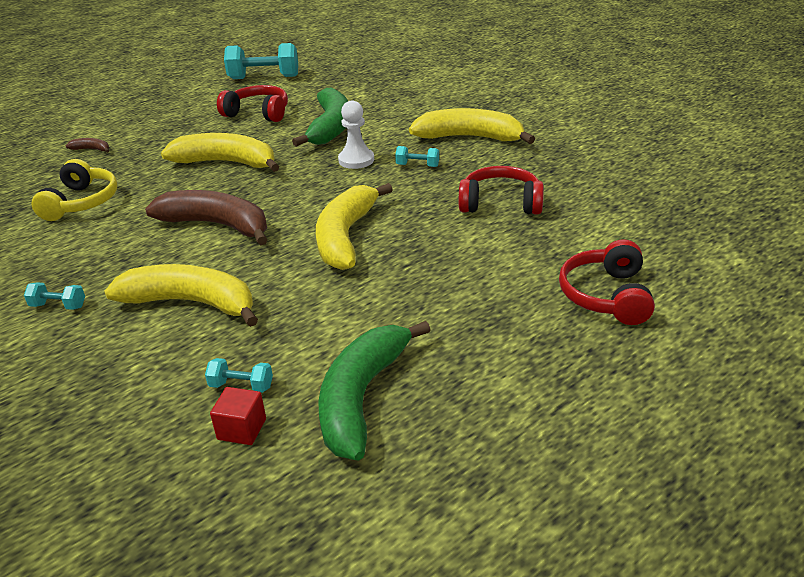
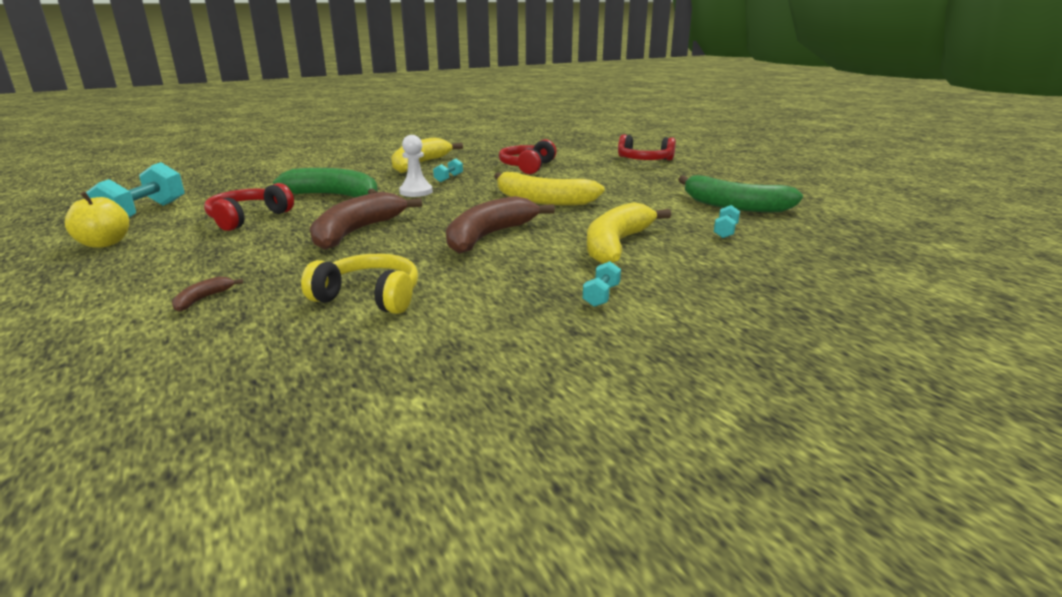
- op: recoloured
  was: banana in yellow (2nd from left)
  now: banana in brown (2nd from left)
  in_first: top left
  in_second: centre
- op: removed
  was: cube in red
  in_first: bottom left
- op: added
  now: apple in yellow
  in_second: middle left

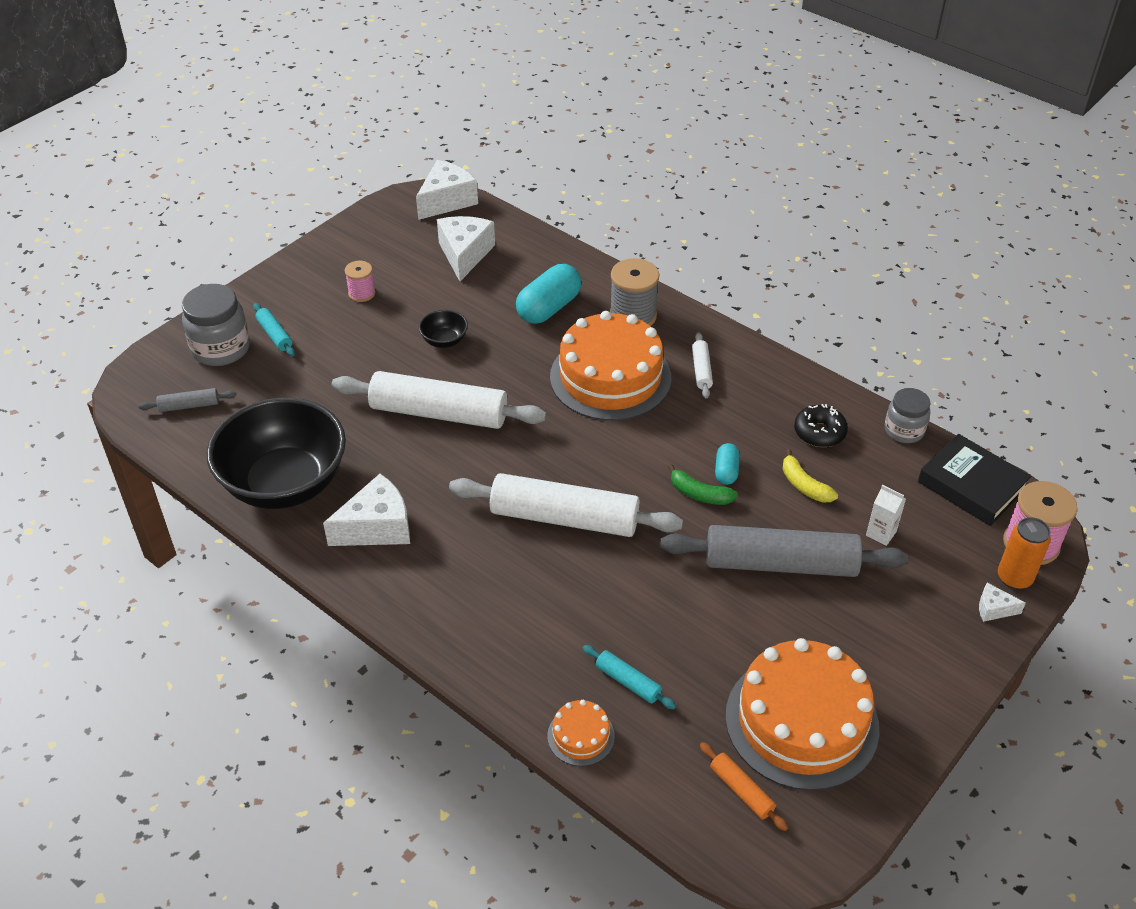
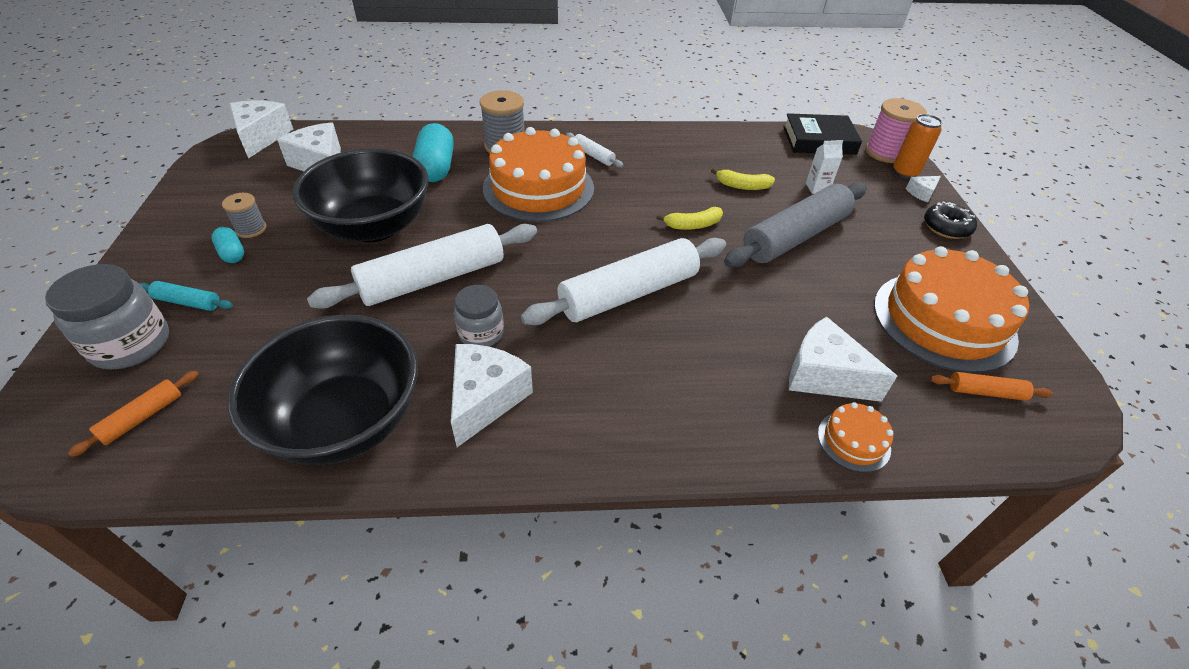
- op: recoloured
  was: rolling pin in grey (1st from left)
  now: rolling pin in orange (1st from left)
  in_first: middle left
  in_second: middle left
- op: recoloured
  was: spool in pink (1st from left)
  now: spool in grey (1st from left)
  in_first: top left
  in_second: top left
- op: resized
  was: bowl in black (2nd from left)
  in_first: centre
  in_second: top left
  ratio: 2.47
- op: replaced
  was: rolling pin in turquoise (2nd from left)
  now: cheese in white (4th from left)
  in_first: bottom centre
  in_second: middle right
- op: recoloured
  was: banana in green
  now: banana in yellow (1st from left)
  in_first: centre
  in_second: top centre
- op: moved
  was: capsule in turquoise (2nd from left in the first image)
  now: capsule in turquoise (1st from left)
  in_first: centre
  in_second: middle left
- op: moved
  was: donut in black
  in_first: middle right
  in_second: top right
- op: moved
  was: jar in grey (2nd from left)
  in_first: middle right
  in_second: centre

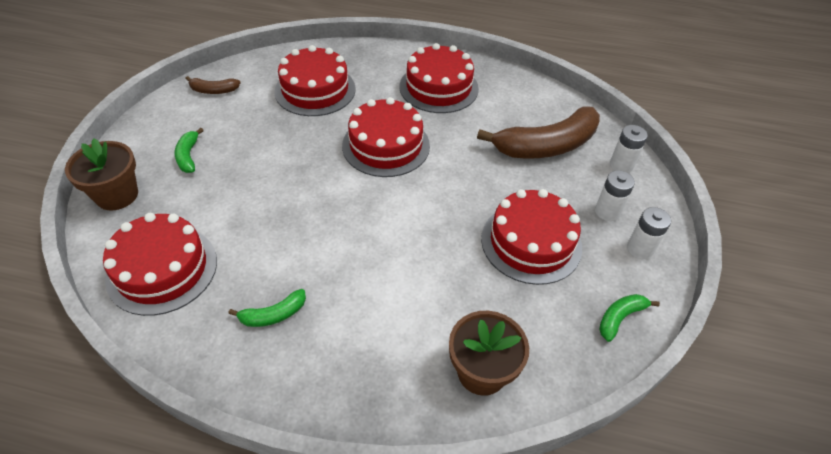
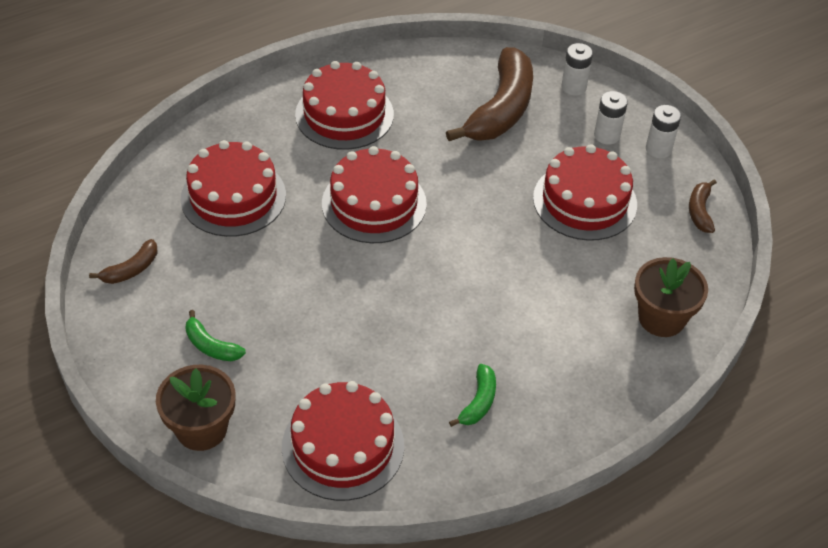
- op: recoloured
  was: banana in green (3rd from left)
  now: banana in brown (3rd from left)
  in_first: bottom right
  in_second: middle right

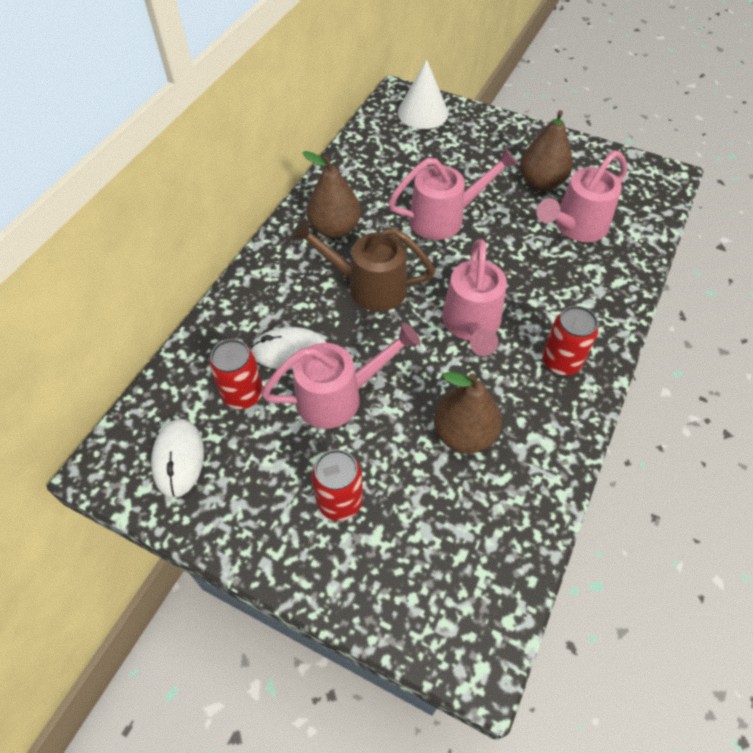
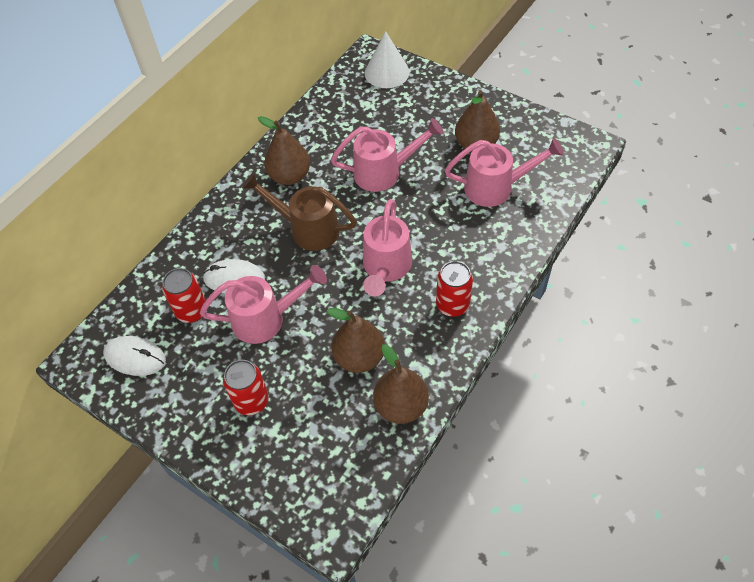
- op: turned
  was: mouse in white (1st from left)
  in_first: middle left
  in_second: middle left
  clockwise: -75
- op: turned
  was: watering can in pink (4th from left)
  in_first: top right
  in_second: top right
  clockwise: -150
- op: added
  now: pear in brown (3rd from left)
  in_second: centre

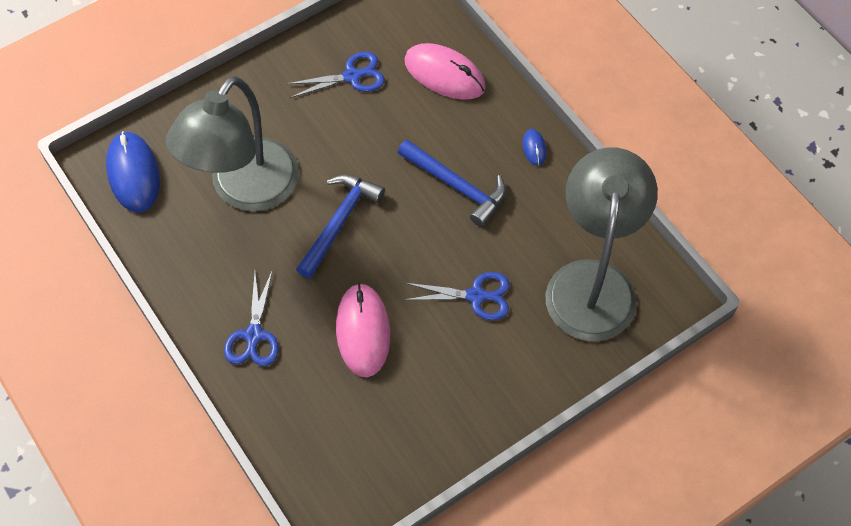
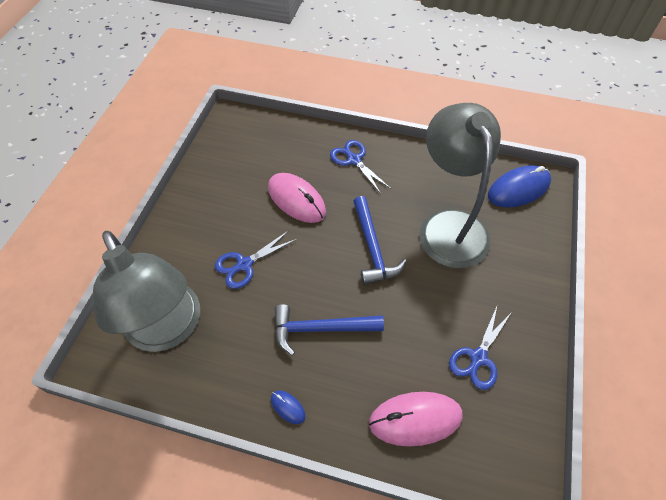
- op: turned
  was: mouse in blue (1st from left in the first image)
  in_first: top left
  in_second: middle right
  clockwise: -60

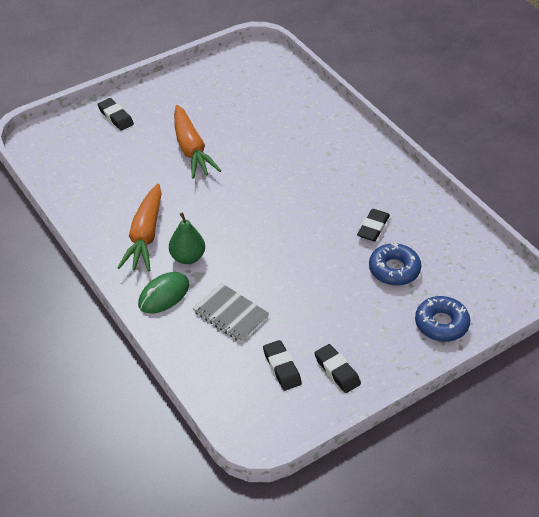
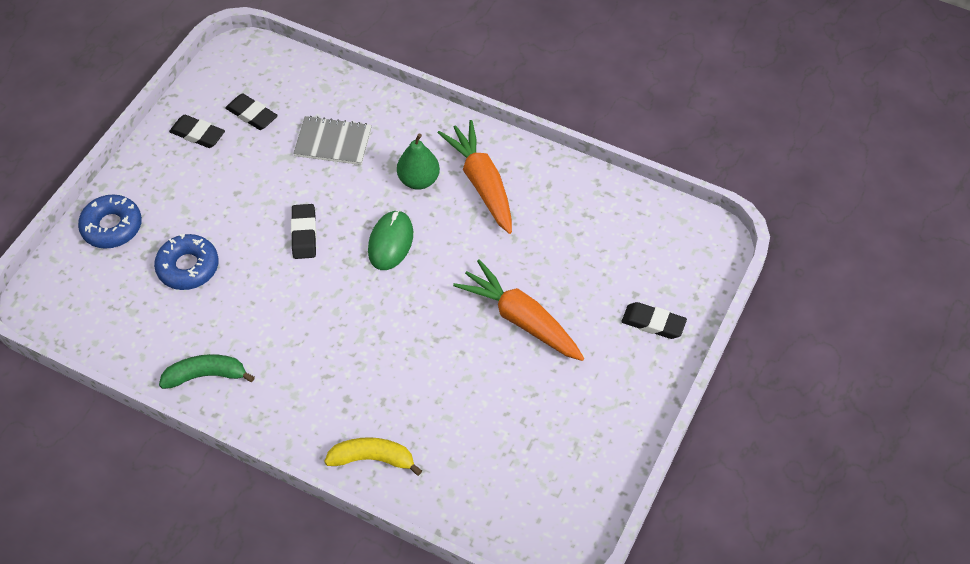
- op: moved
  was: mouse in green
  in_first: middle left
  in_second: centre
- op: moved
  was: eraser in black (4th from left in the first image)
  now: eraser in black (3rd from left)
  in_first: middle right
  in_second: middle left
- op: added
  now: banana in green
  in_second: middle left
- op: added
  now: banana in yellow
  in_second: bottom centre

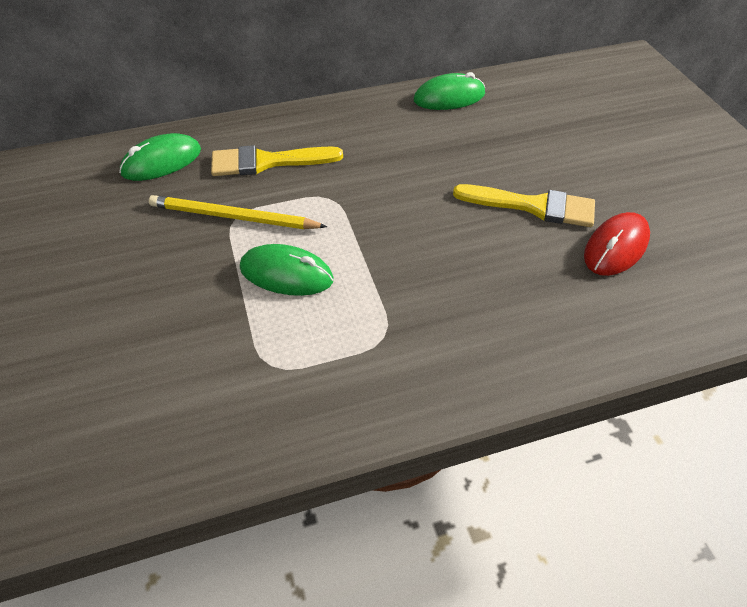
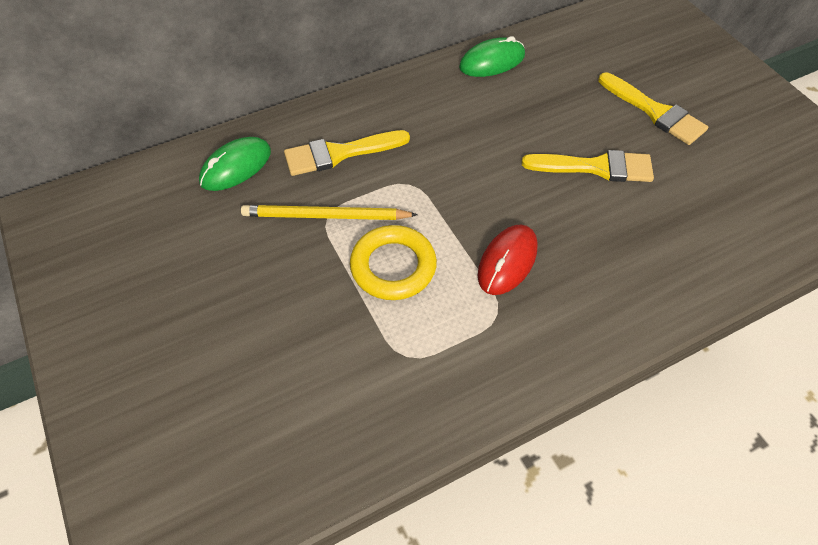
- op: replaced
  was: mouse in green (2nd from left)
  now: ring in yellow
  in_first: centre
  in_second: centre
- op: moved
  was: mouse in red
  in_first: middle right
  in_second: centre
- op: added
  now: brush in yellow (3rd from left)
  in_second: top right

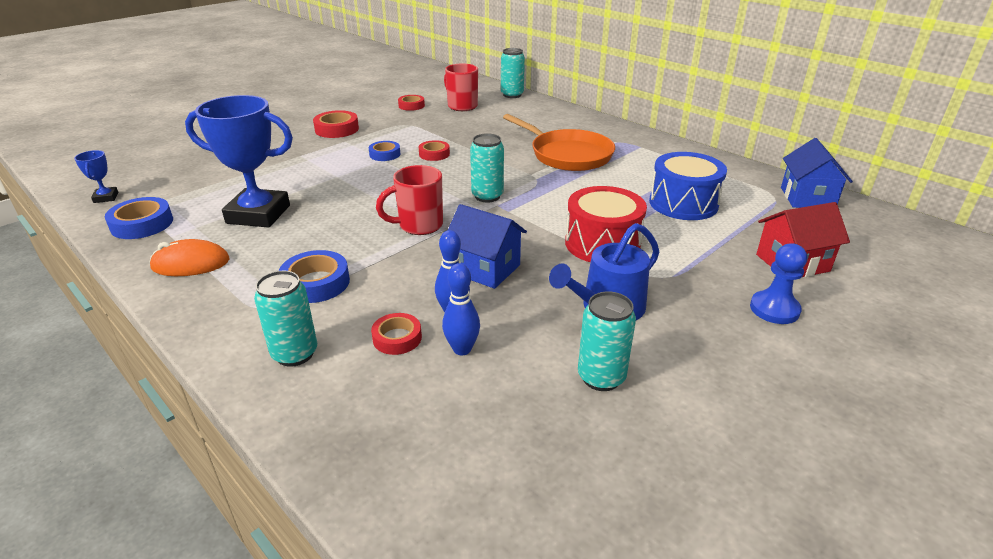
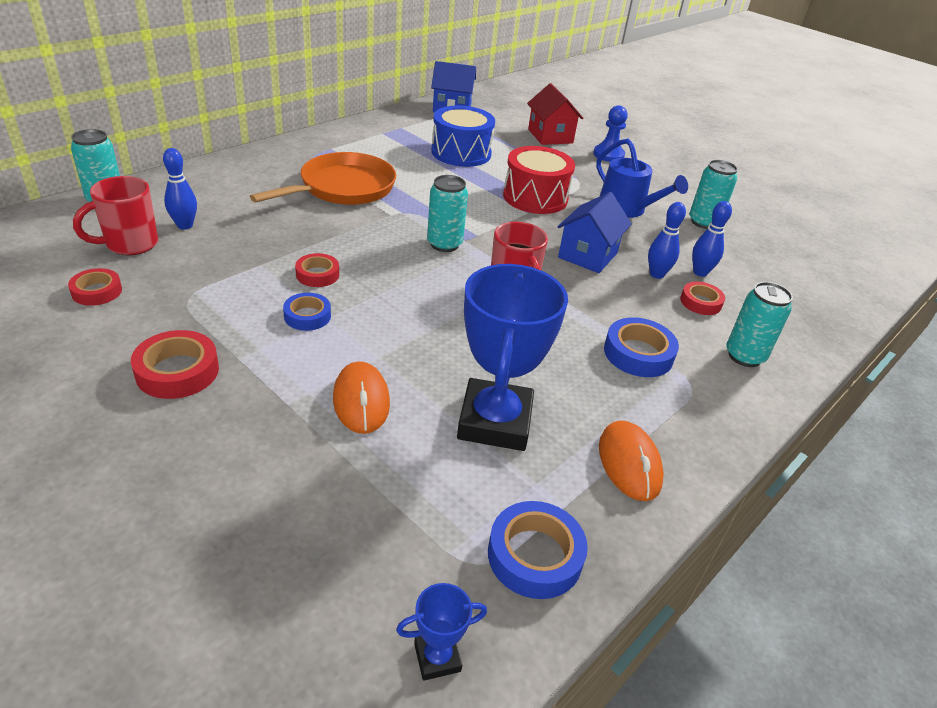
- op: added
  now: bowling pin in blue (1st from left)
  in_second: top left
- op: added
  now: mouse in orange (1st from left)
  in_second: centre

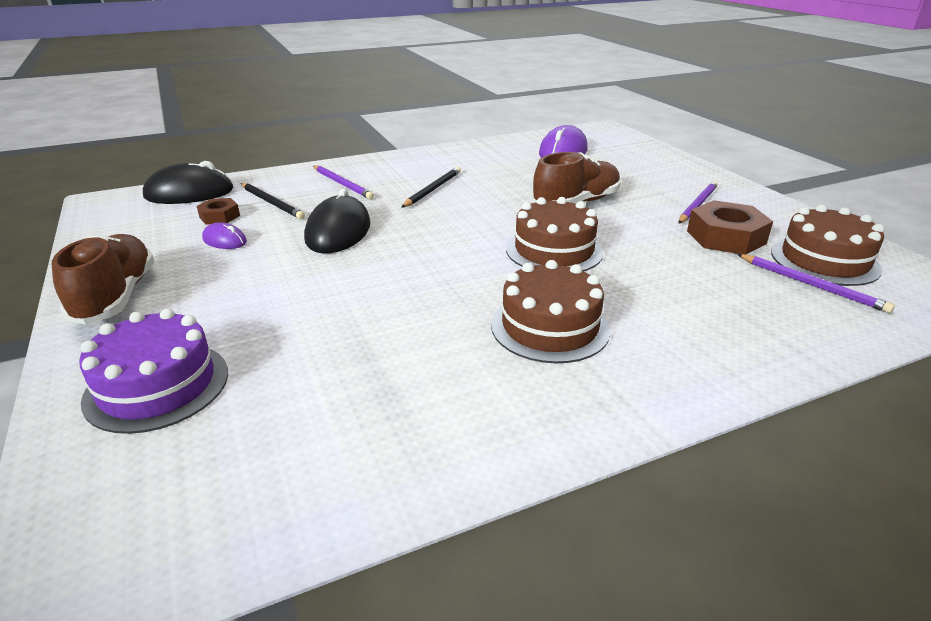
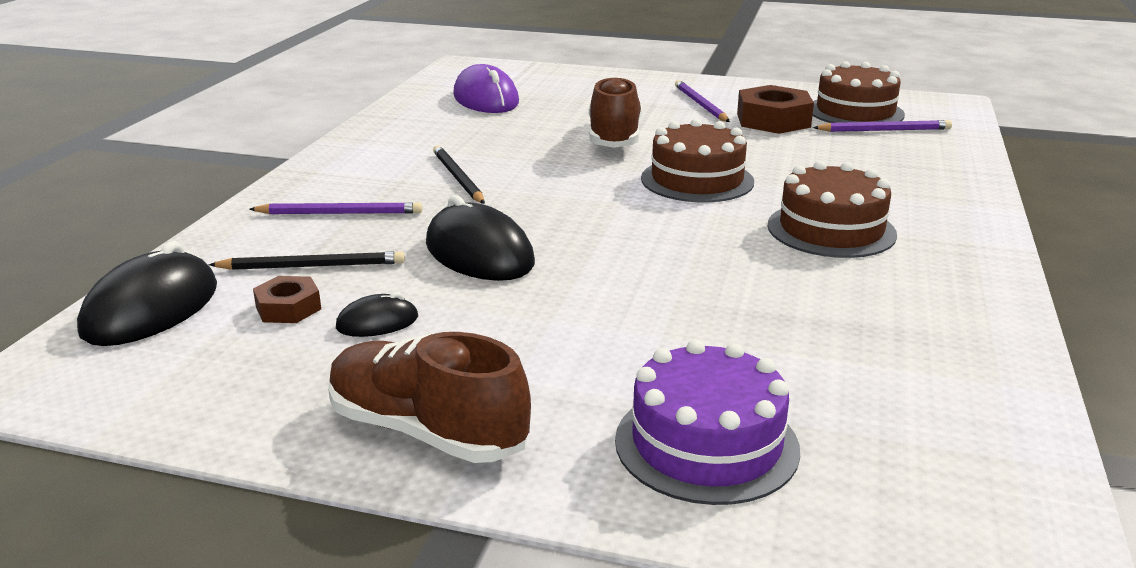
- op: recoloured
  was: mouse in purple (1st from left)
  now: mouse in black (2nd from left)
  in_first: middle left
  in_second: middle left

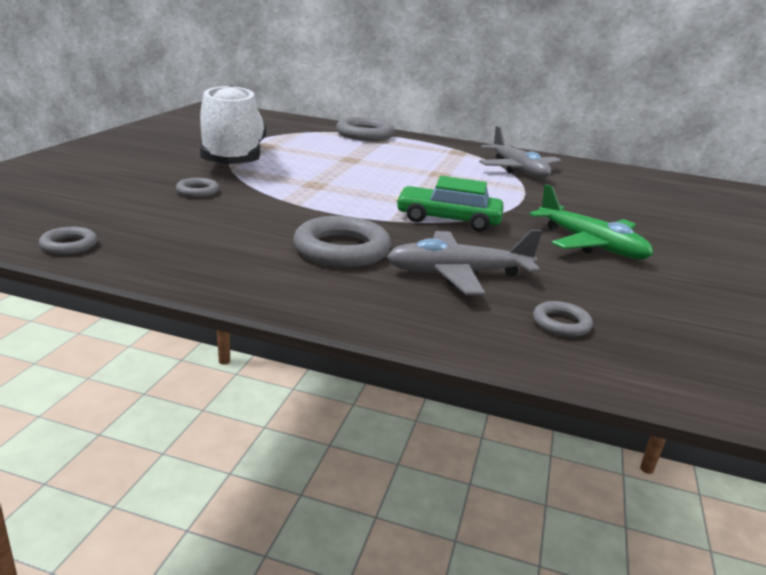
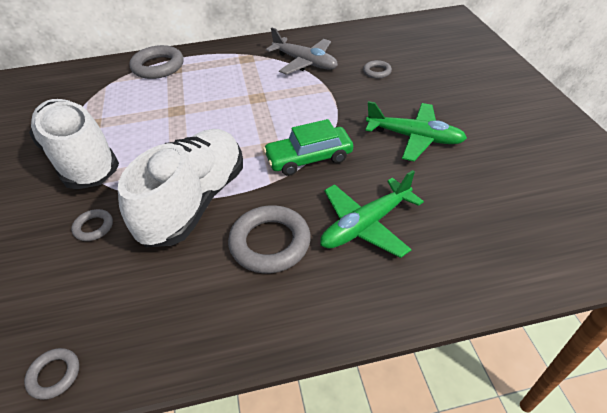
- op: recoloured
  was: plane in grey (1st from left)
  now: plane in green (1st from left)
  in_first: centre
  in_second: centre
- op: moved
  was: ring in grey (5th from left)
  in_first: middle right
  in_second: top centre
- op: added
  now: shoe in white (2nd from left)
  in_second: middle left

